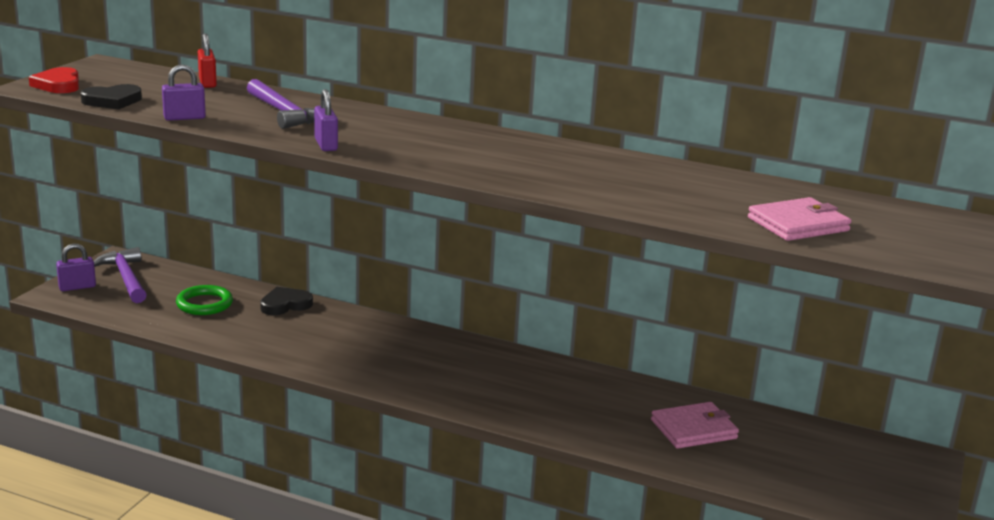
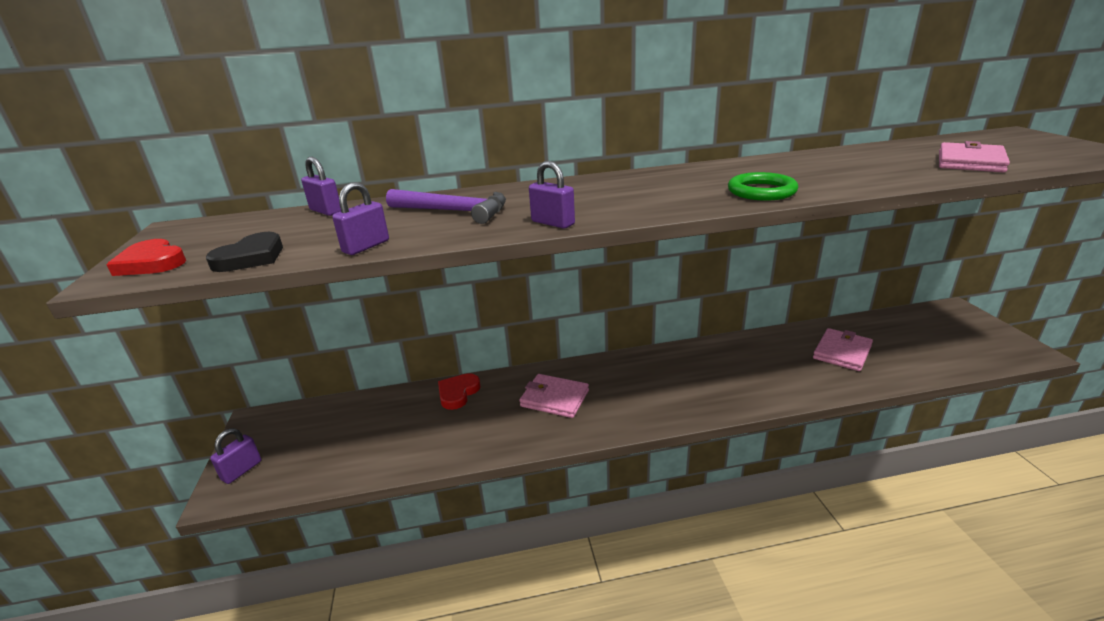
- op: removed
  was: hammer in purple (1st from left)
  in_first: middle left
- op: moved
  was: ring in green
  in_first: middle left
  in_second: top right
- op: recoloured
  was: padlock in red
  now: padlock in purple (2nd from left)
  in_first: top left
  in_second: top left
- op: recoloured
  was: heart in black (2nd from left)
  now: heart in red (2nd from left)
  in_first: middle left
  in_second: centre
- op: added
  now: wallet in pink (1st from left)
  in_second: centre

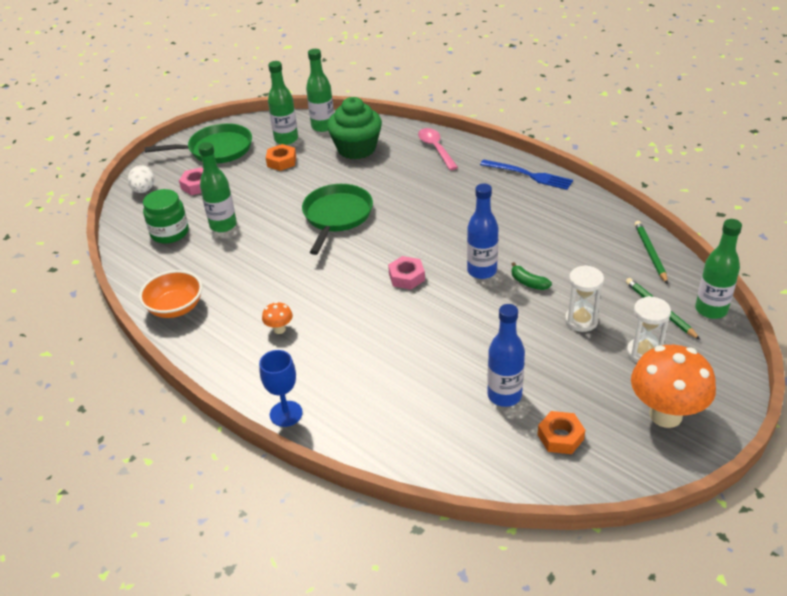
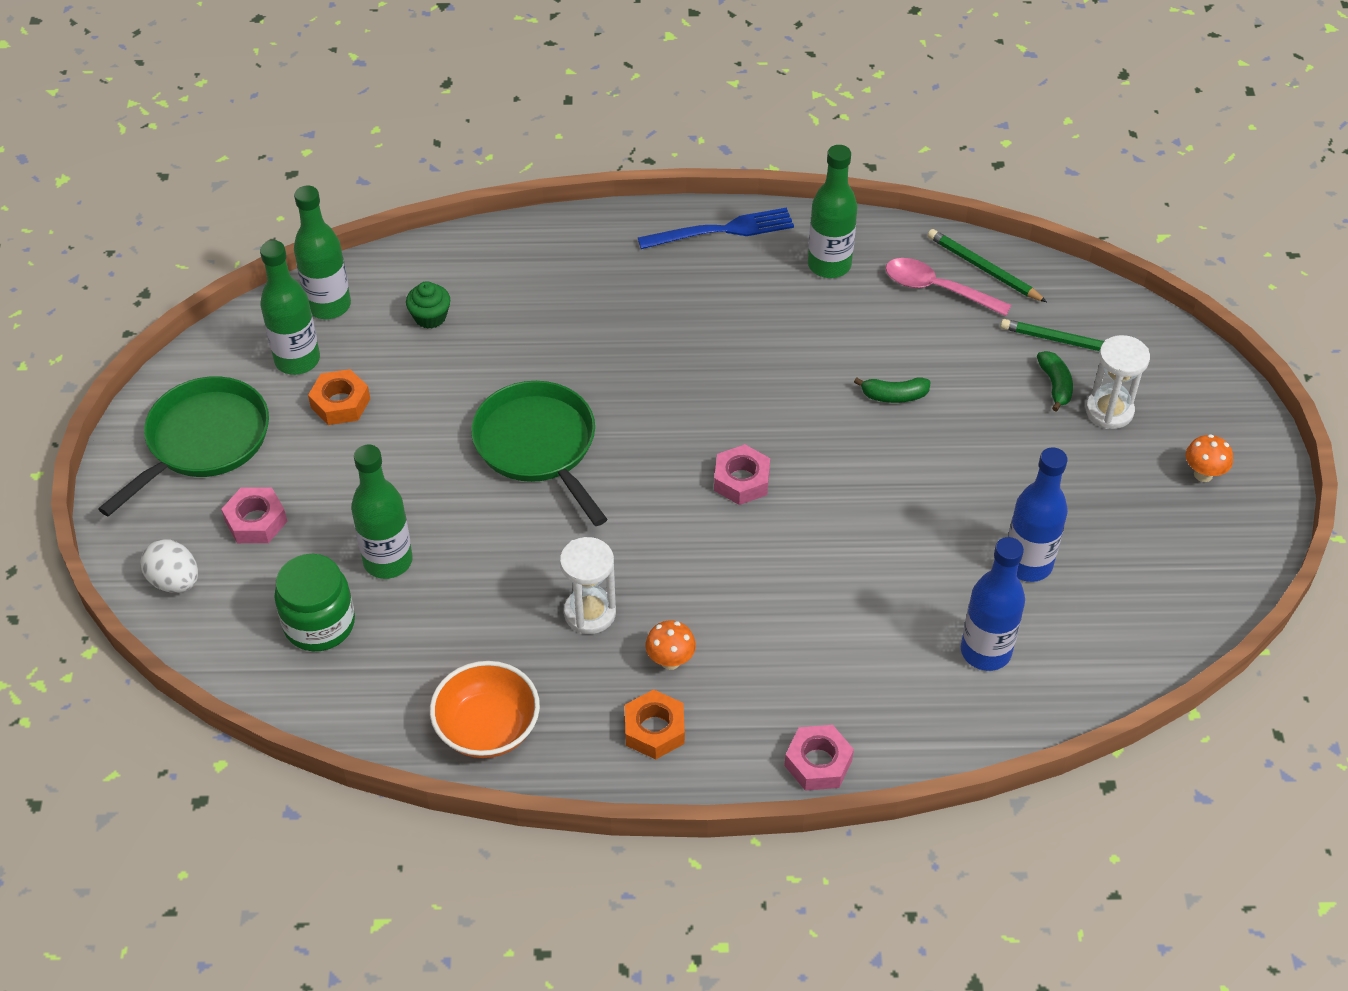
- op: replaced
  was: goblet in blue
  now: nut in pink (3rd from left)
  in_first: centre
  in_second: bottom centre
- op: resized
  was: cupcake in green
  in_first: top centre
  in_second: top left
  ratio: 0.45
- op: moved
  was: spoon in pink
  in_first: top centre
  in_second: top right
- op: moved
  was: bottle in blue (1st from left)
  in_first: centre
  in_second: middle right
- op: moved
  was: nut in orange (2nd from left)
  in_first: bottom right
  in_second: bottom centre
- op: moved
  was: hourglass in white (1st from left)
  in_first: middle right
  in_second: centre
- op: resized
  was: mushroom in orange (2nd from left)
  in_first: middle right
  in_second: middle right
  ratio: 0.43
- op: moved
  was: bottle in green (4th from left)
  in_first: middle right
  in_second: top centre
- op: added
  now: banana in green (2nd from left)
  in_second: middle right

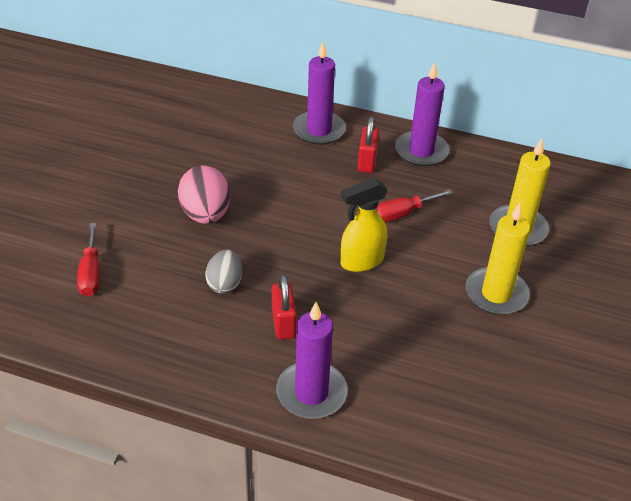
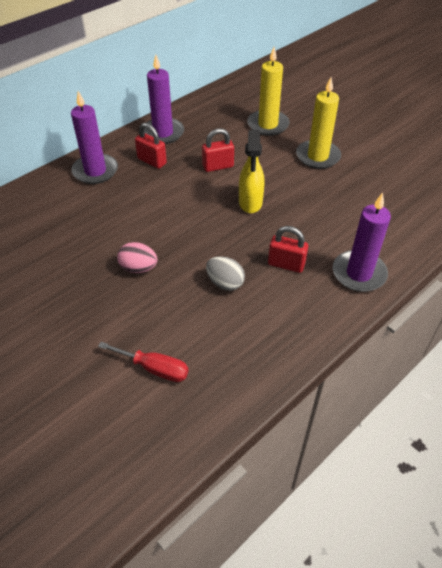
- op: resized
  was: egg in pink
  in_first: middle left
  in_second: middle left
  ratio: 0.65
- op: replaced
  was: screwdriver in red (2nd from left)
  now: padlock in red (2nd from left)
  in_first: centre
  in_second: top centre

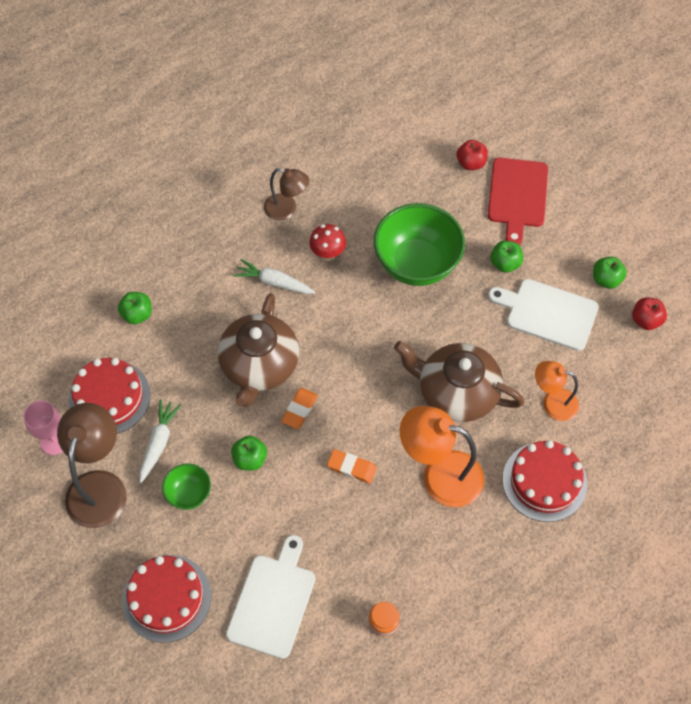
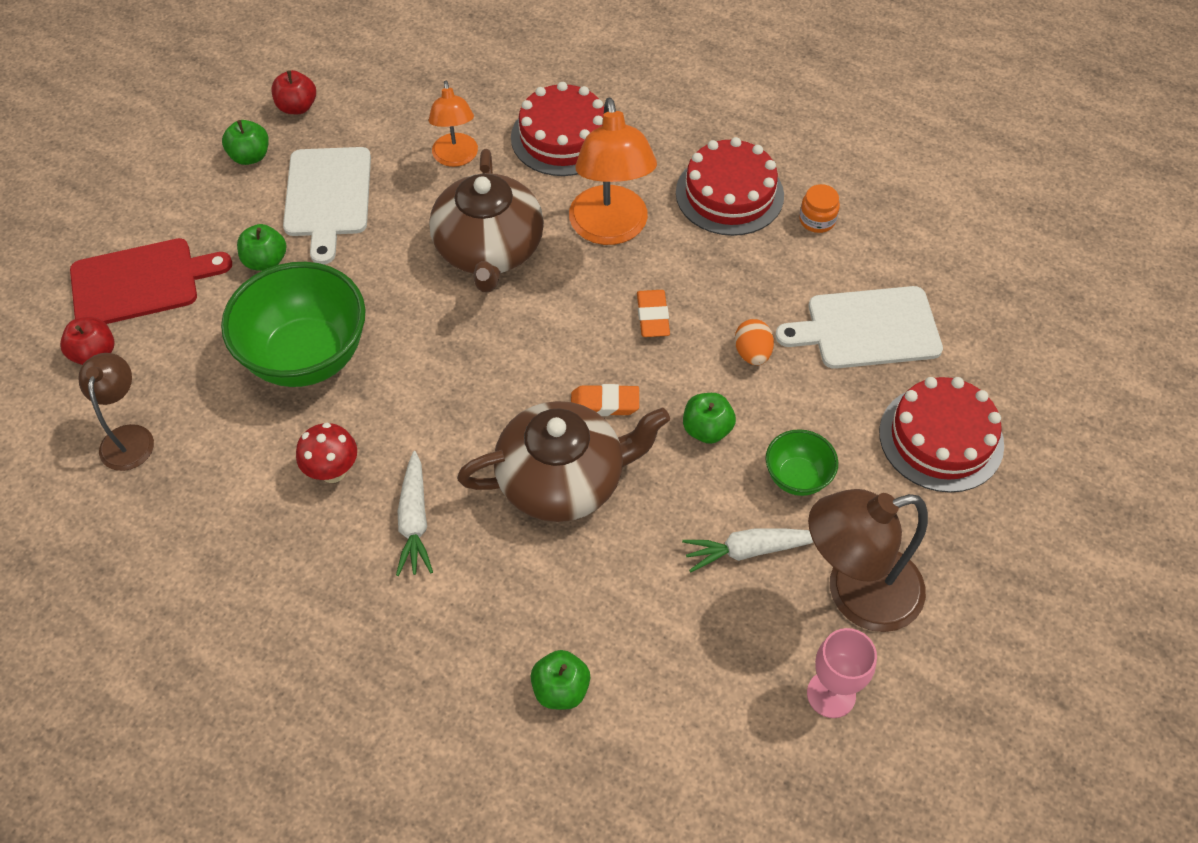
- op: moved
  was: cake in red (1st from left in the first image)
  now: cake in red (2nd from left)
  in_first: middle left
  in_second: top centre
- op: moved
  was: lamp in brown (2nd from left in the first image)
  now: lamp in brown (1st from left)
  in_first: top centre
  in_second: middle left
- op: added
  now: egg in orange
  in_second: centre

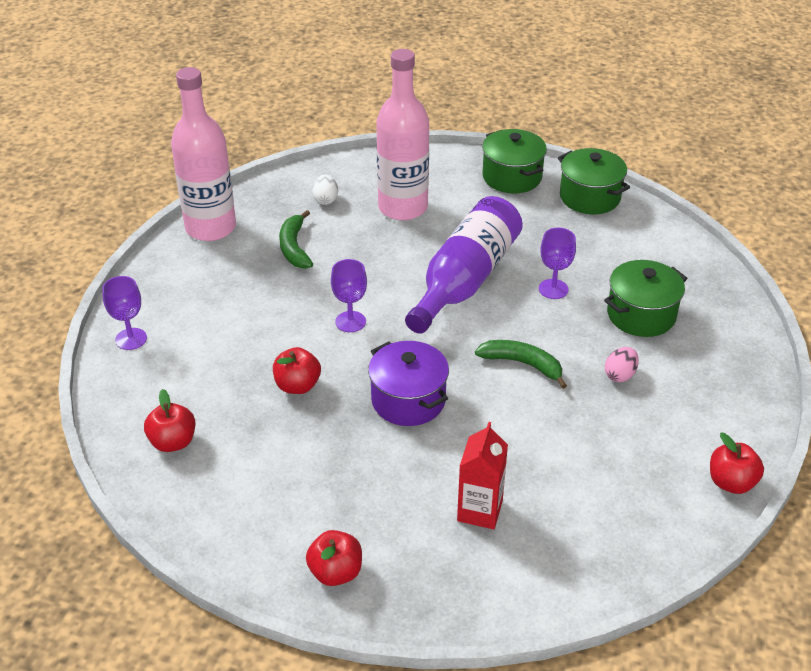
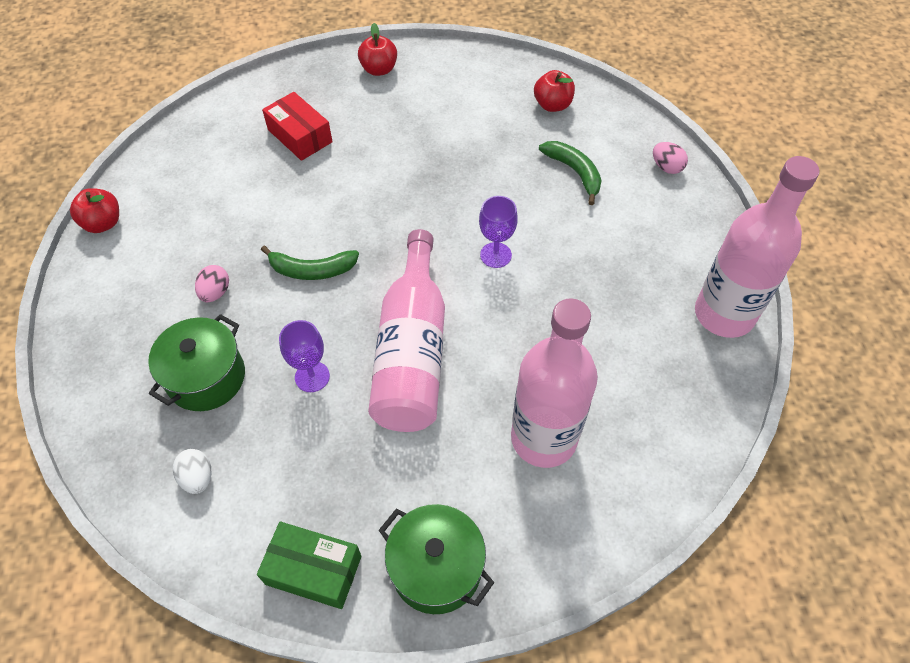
- op: replaced
  was: goblet in purple (1st from left)
  now: egg in pink (2nd from left)
  in_first: middle left
  in_second: top right
- op: removed
  was: apple in red (2nd from left)
  in_first: centre
- op: moved
  was: banana in green (1st from left in the first image)
  now: banana in green (2nd from left)
  in_first: centre
  in_second: top centre
- op: moved
  was: egg in white
  in_first: top centre
  in_second: bottom left
- op: removed
  was: pot in purple
  in_first: centre
- op: recoloured
  was: bottle in purple
  now: bottle in pink (1st from left)
  in_first: centre
  in_second: centre
- op: replaced
  was: carton in red
  now: box in red
  in_first: bottom centre
  in_second: top left
- op: replaced
  was: pot in green (2nd from left)
  now: box in green
  in_first: top right
  in_second: bottom centre

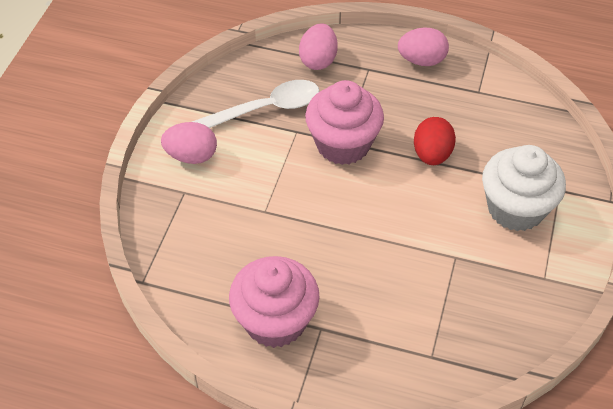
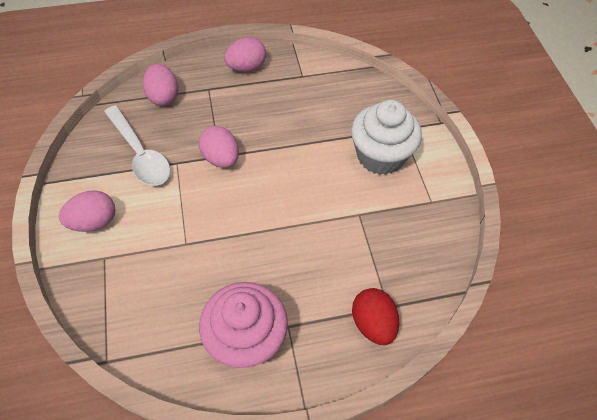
- op: turned
  was: spoon in white
  in_first: top centre
  in_second: middle left
  clockwise: 105
- op: replaced
  was: cupcake in pink (2nd from left)
  now: egg in pink (3rd from left)
  in_first: top centre
  in_second: centre
- op: moved
  was: egg in red
  in_first: middle right
  in_second: bottom centre

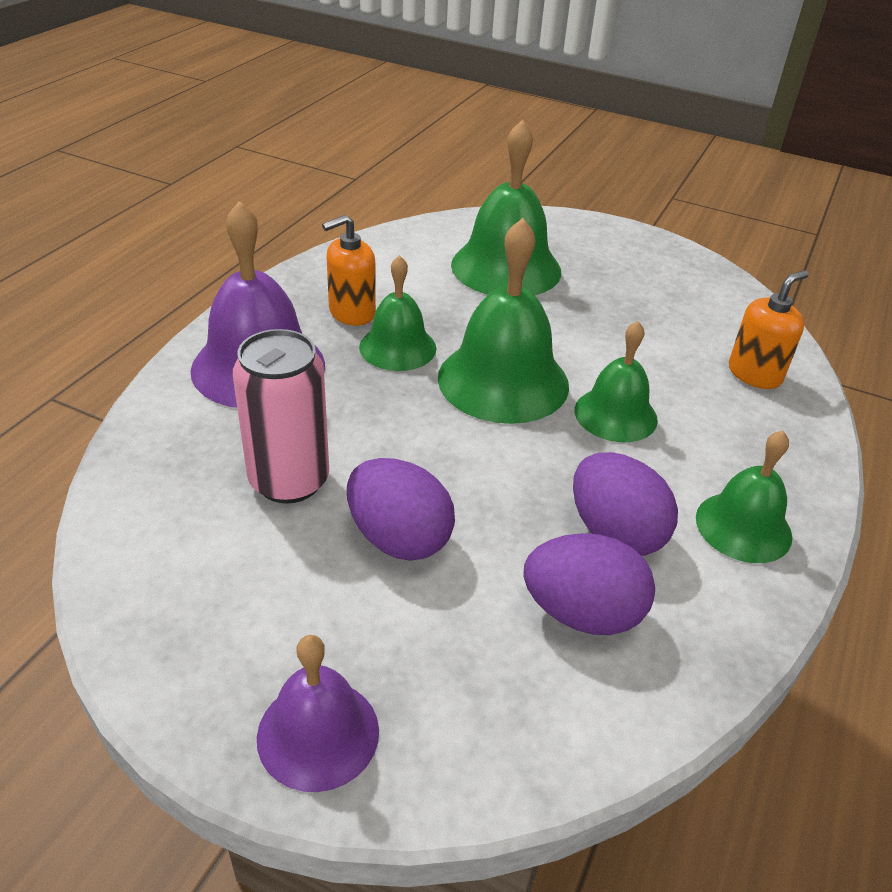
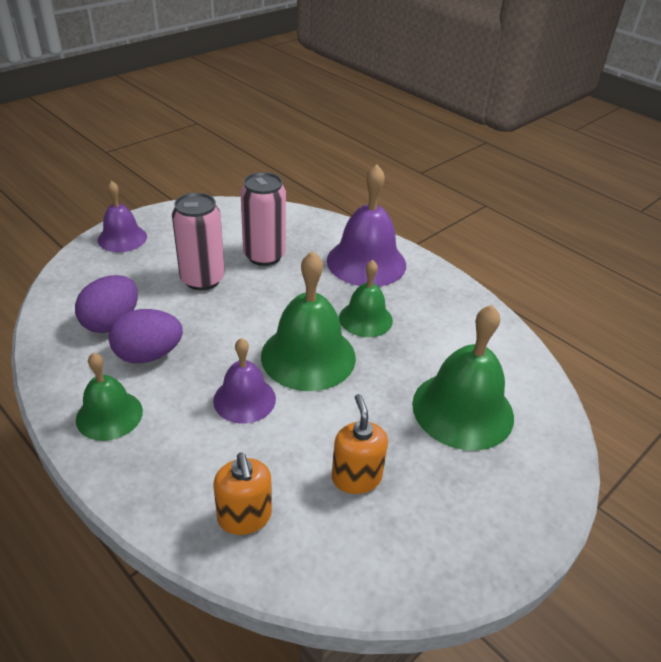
- op: moved
  was: soap dispenser in orange (1st from left in the first image)
  now: soap dispenser in orange (2nd from left)
  in_first: top centre
  in_second: bottom centre
- op: replaced
  was: egg in purple (1st from left)
  now: can in pink (1st from left)
  in_first: centre
  in_second: middle left
- op: recoloured
  was: bell in green (4th from left)
  now: bell in purple (2nd from left)
  in_first: middle right
  in_second: centre

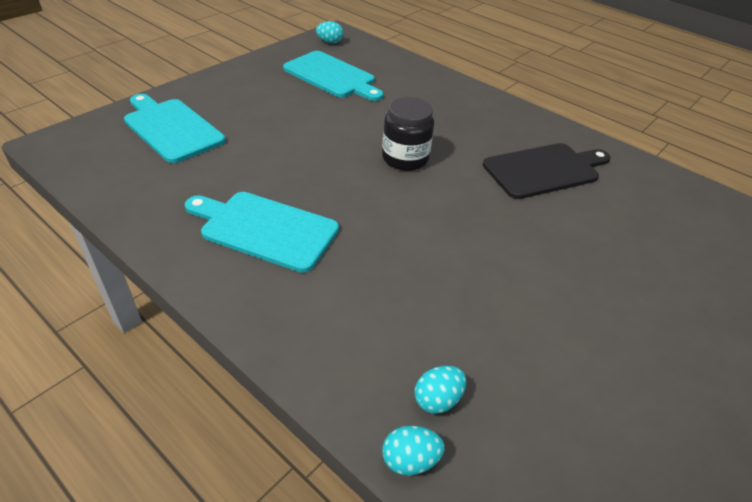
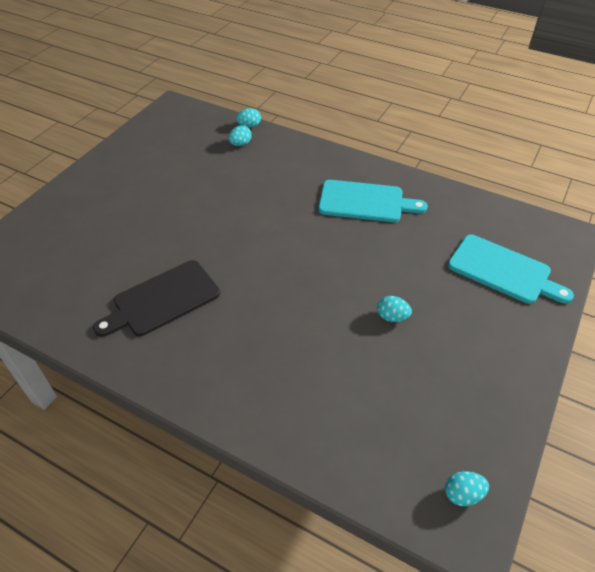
- op: removed
  was: cutting board in turquoise (3rd from left)
  in_first: top centre
- op: removed
  was: jar in black
  in_first: top centre
- op: added
  now: egg in turquoise (3rd from left)
  in_second: centre

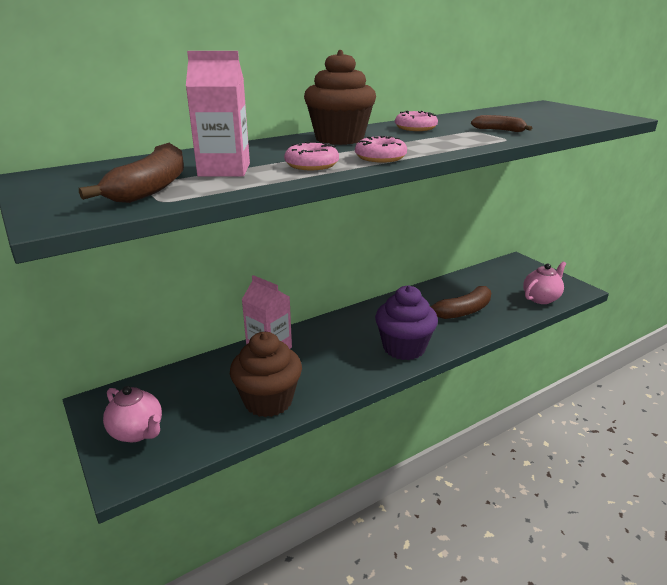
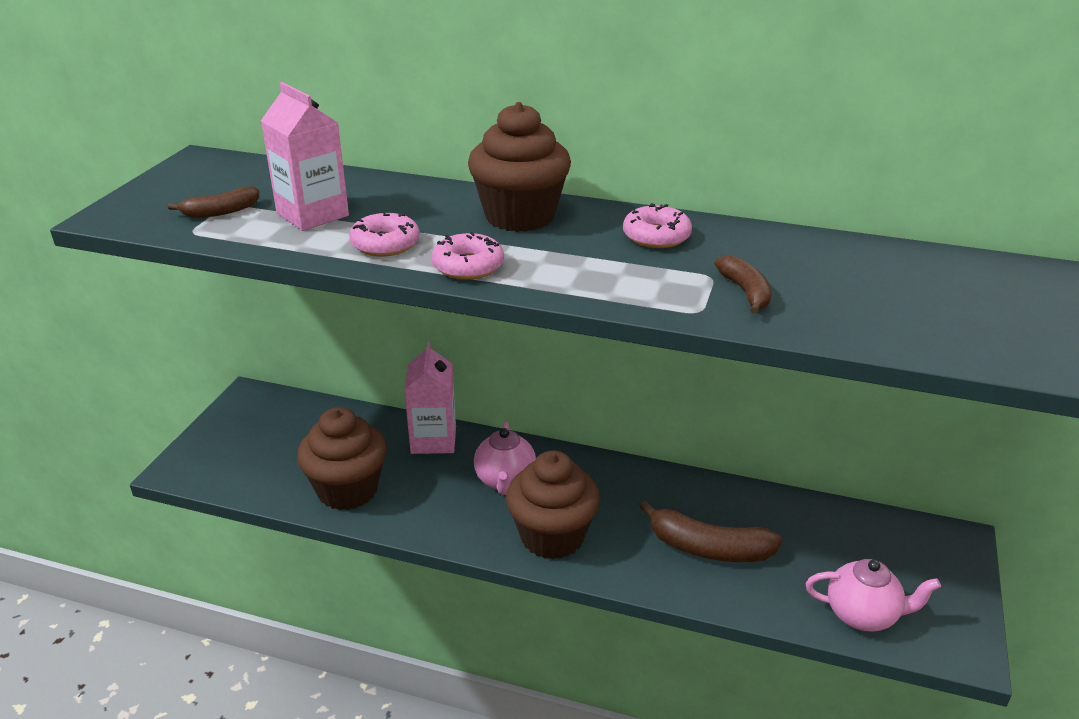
- op: resized
  was: banana in brown (1st from left)
  in_first: top left
  in_second: top left
  ratio: 0.58
- op: moved
  was: teapot in pink (1st from left)
  in_first: bottom left
  in_second: centre
- op: recoloured
  was: cupcake in purple
  now: cupcake in brown (3rd from left)
  in_first: centre
  in_second: bottom centre

